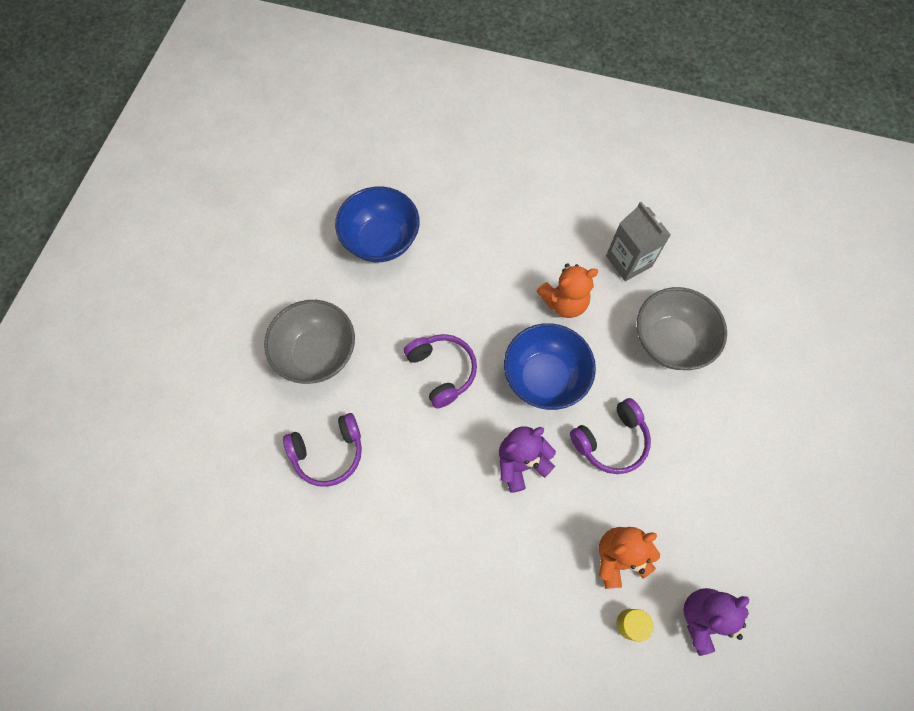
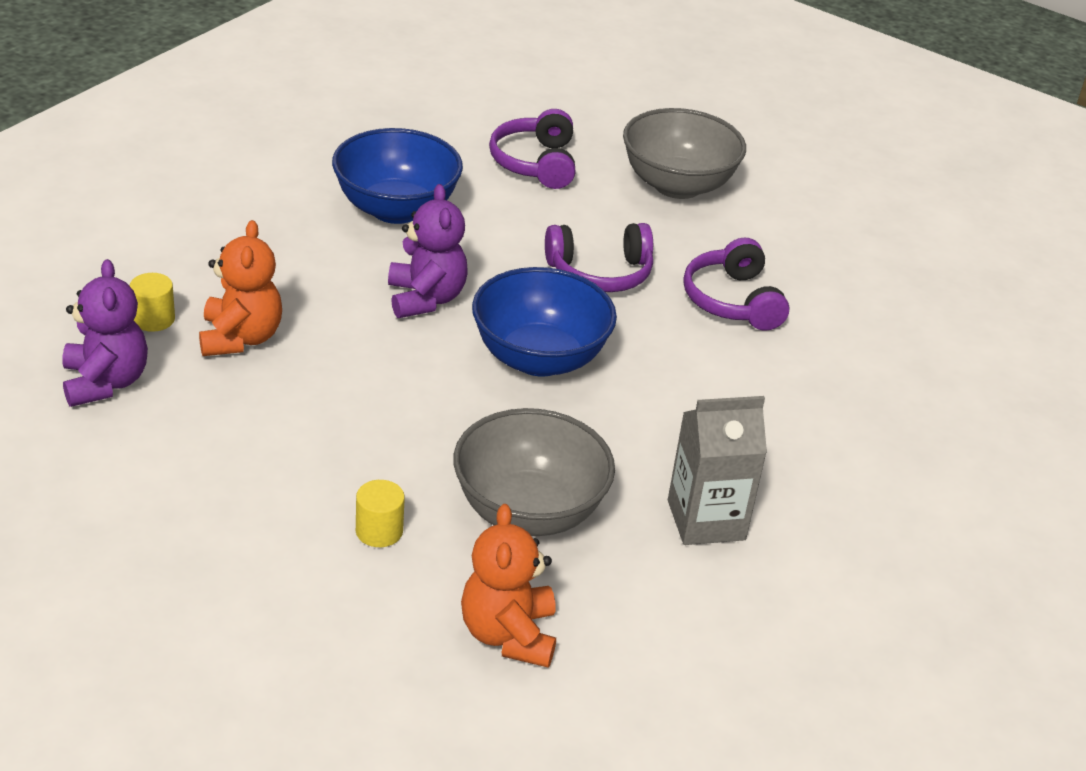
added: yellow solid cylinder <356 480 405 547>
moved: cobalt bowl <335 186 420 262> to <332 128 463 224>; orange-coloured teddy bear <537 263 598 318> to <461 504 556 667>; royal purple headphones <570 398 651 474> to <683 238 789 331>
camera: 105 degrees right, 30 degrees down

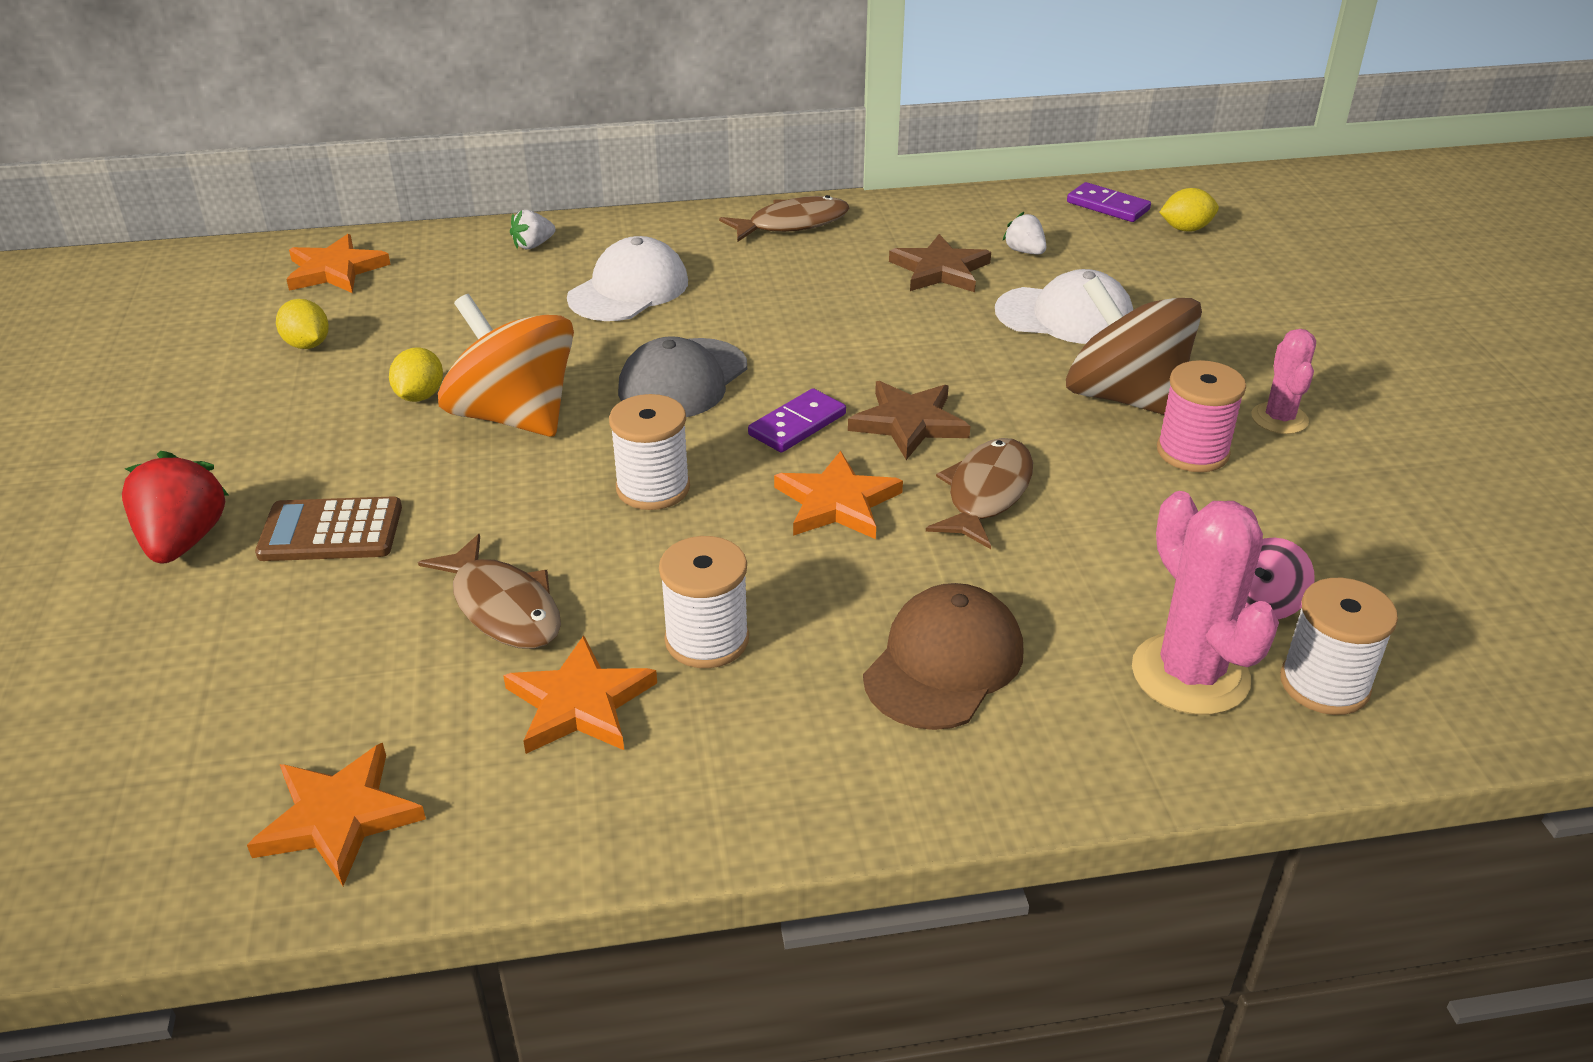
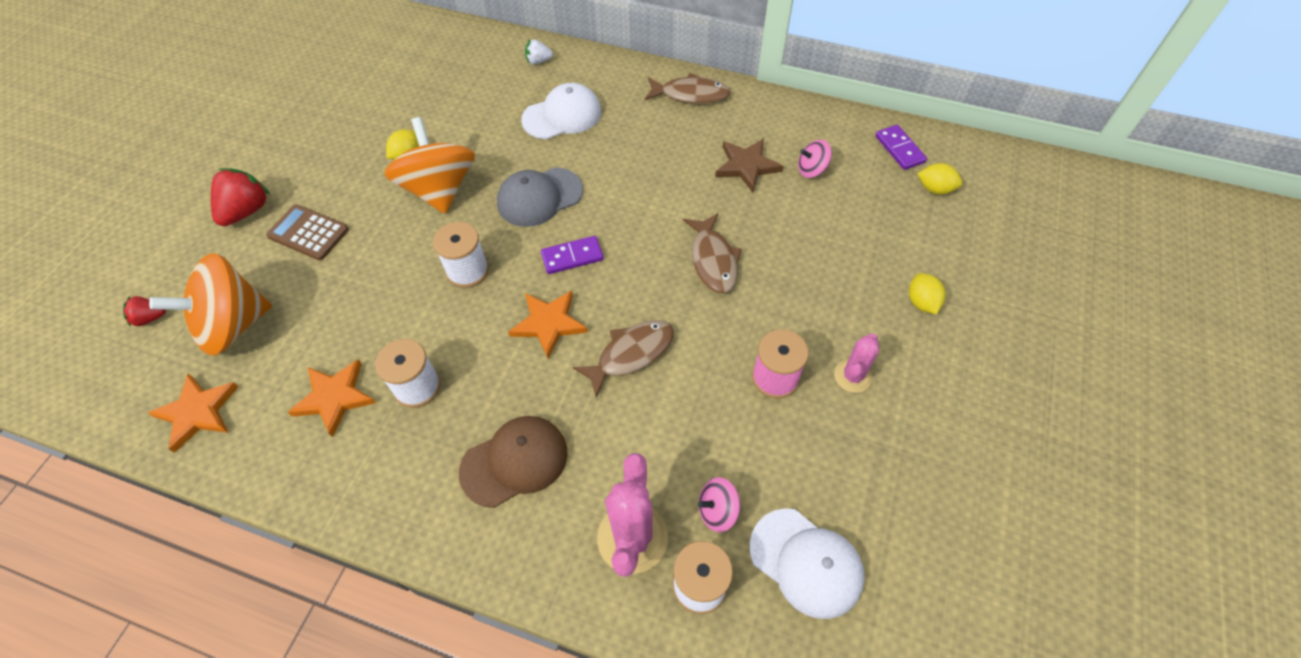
removed: orange-coloured star shape <286 234 391 293>; dark brown star shape <848 381 970 460>; dark brown spinning top <1066 276 1202 415>
added: scarlet strawberry <123 296 166 327>; orange-coloured spinning top <149 253 272 356>
moved: yellow lemon <276 299 329 349> to <909 273 946 314>; dark brown toy fish <418 534 561 649> to <683 213 742 293>; snow-white baseball cap <995 269 1133 344> to <749 508 865 619>
replaced: snow-white strawberry <1002 212 1046 254> to rosy spinning top <798 140 832 178>
camera: 30 degrees right, 20 degrees up

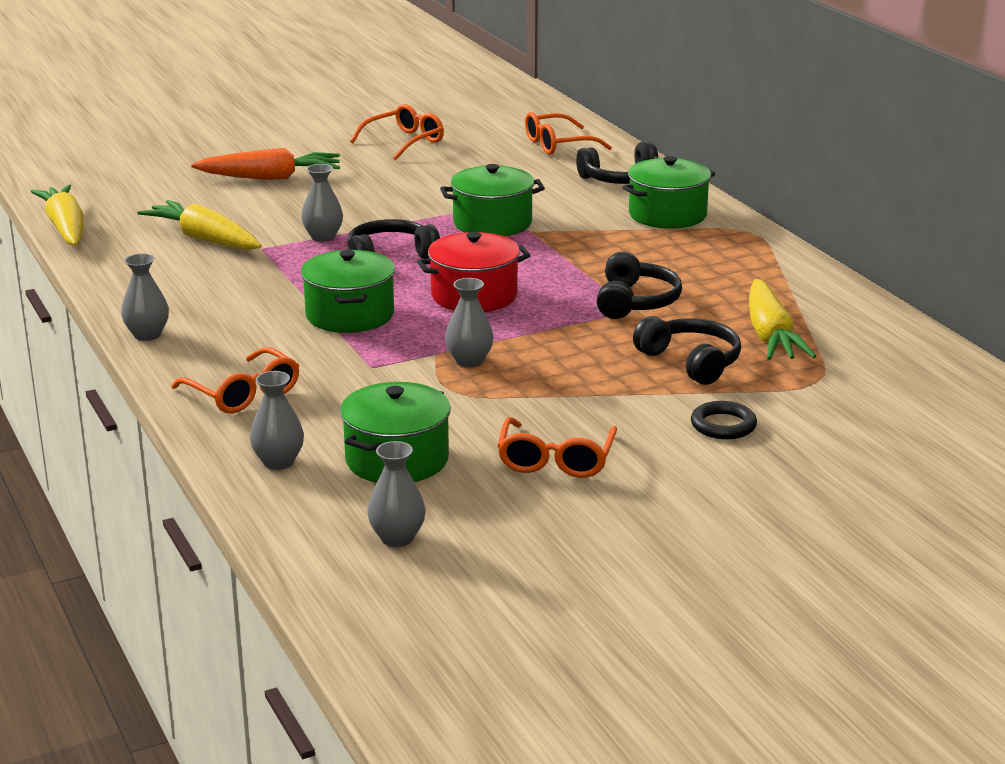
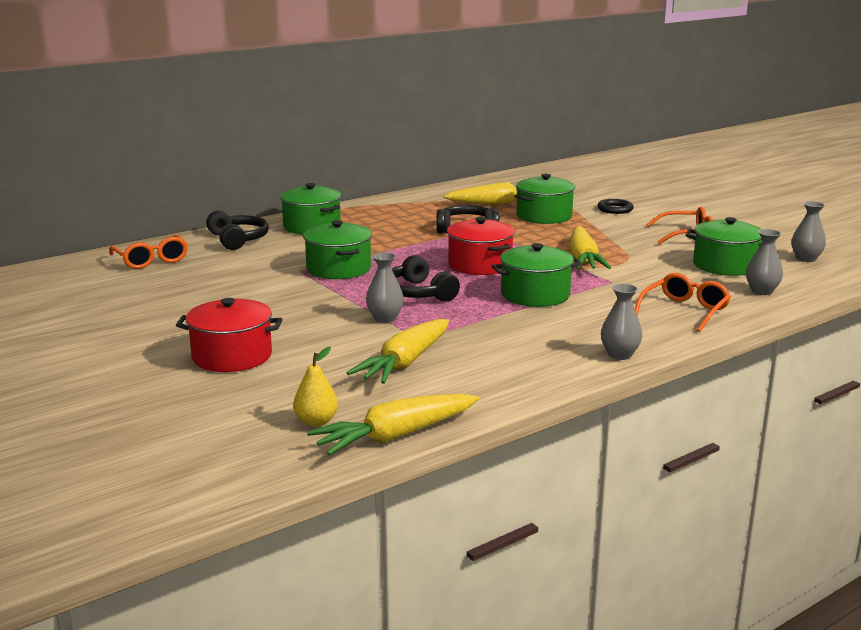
removed: orange-coloured spectacles <350 104 444 160>
added: yellow pear <293 347 338 427>
replaced: orange-coloured root vegetable <191 148 340 180> to scarlet pot <176 298 283 372>; gray flower vase <445 278 494 368> to yellow root vegetable <569 226 611 269>; black headphones <633 316 741 385> to emerald pot <515 174 575 224>
camera: 100 degrees left, 5 degrees down

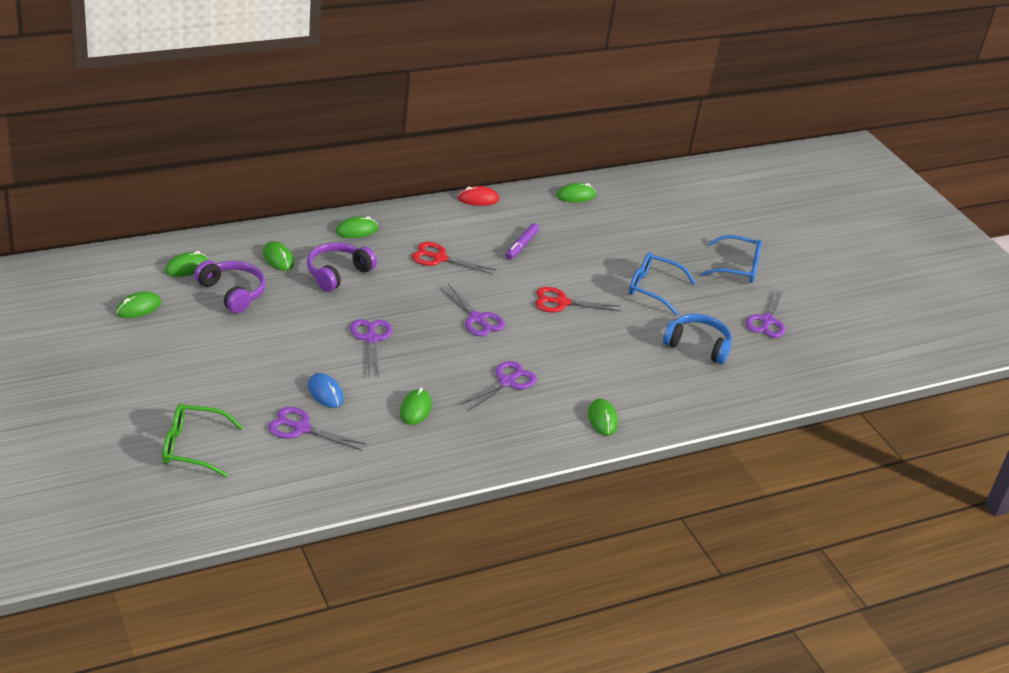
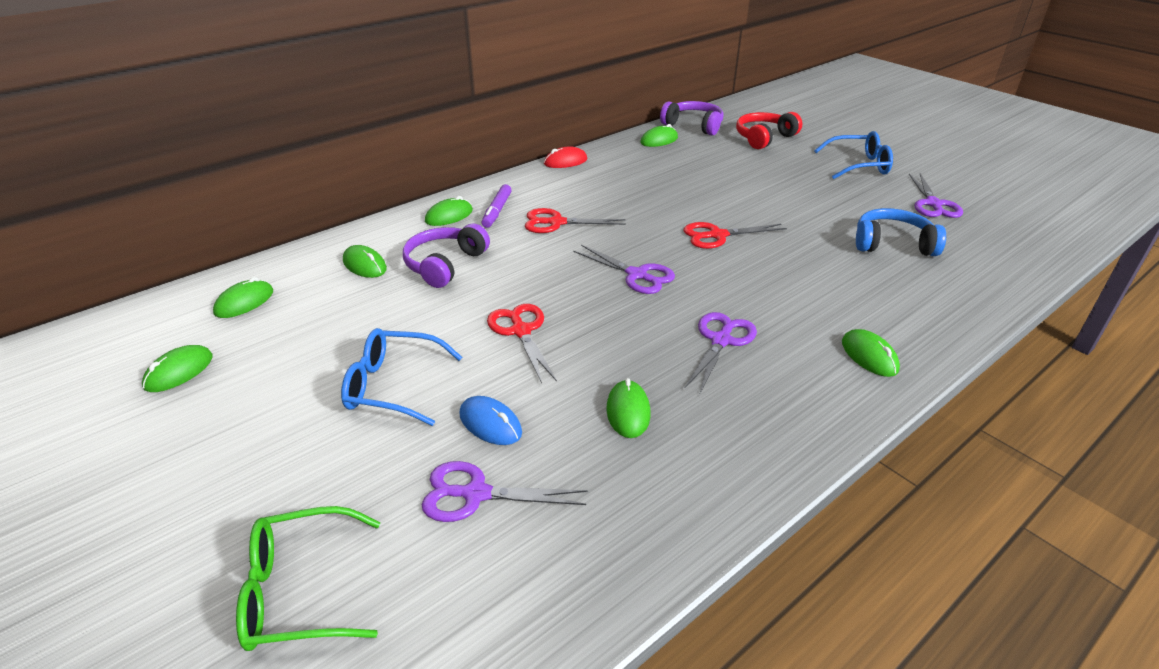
added: scarlet headphones <736 112 803 149>
moved: royal purple headphones <194 260 265 313> to <660 101 723 136>; royal purple marker <506 223 539 260> to <482 184 512 228>; cobalt spectacles <629 252 696 315> to <341 328 462 426>
recoloured: royal purple scissors <350 319 392 377> to scarlet scissors <487 304 557 383>
camera: 10 degrees left, 0 degrees up

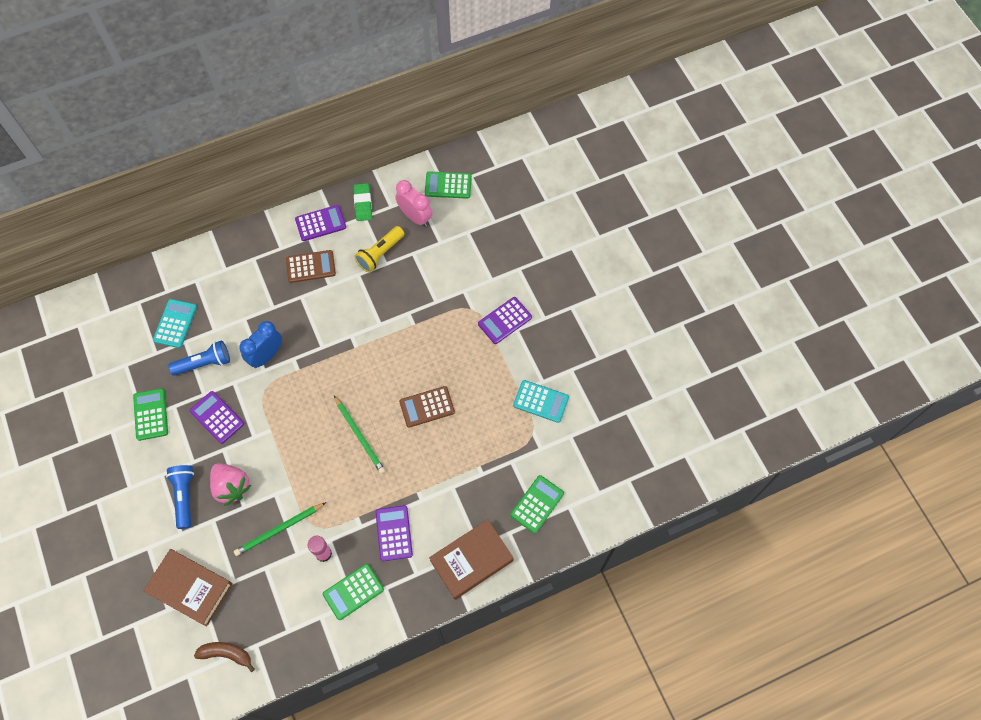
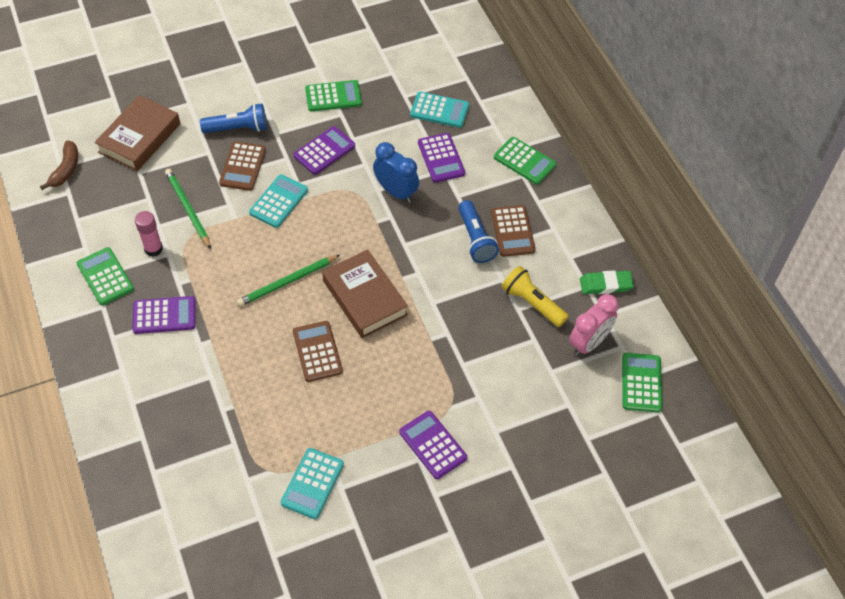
added: teal pocket calculator <249 174 308 228>
moved: cobalt pocket torch <168 340 230 376> to <458 200 499 263>; royal purple pocket calculator <295 205 346 241> to <418 133 465 182>; dark brown hardback <429 519 514 600> to <322 250 408 338>; emerald pocket calculator <510 475 564 533> to <494 137 556 185>
replaced: rosy strawberry <210 463 251 506> to dark brown pocket calculator <219 141 266 191>
camera: 90 degrees right, 10 degrees down

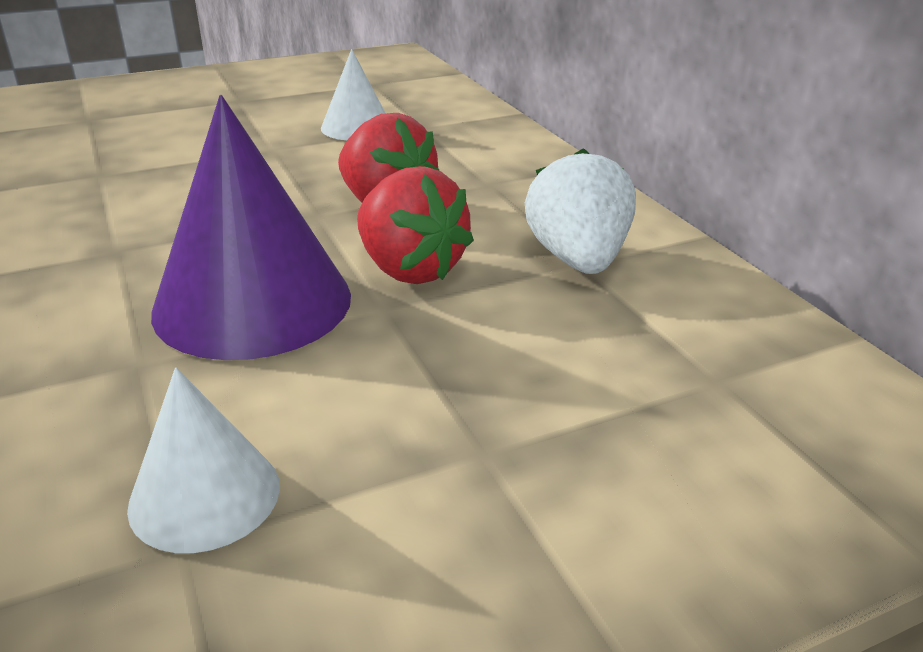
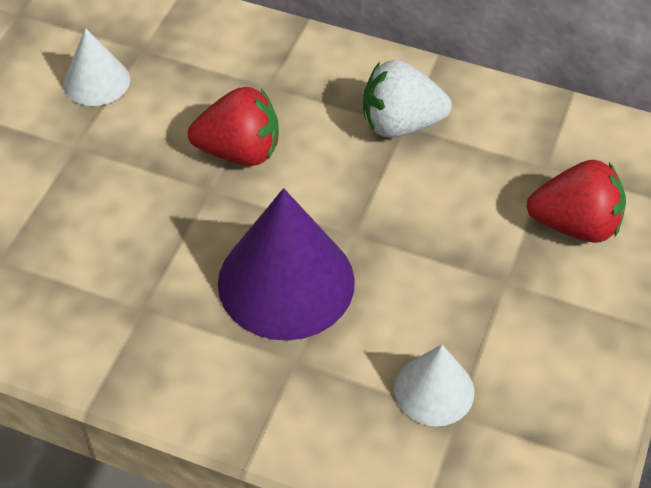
moved: scarlet strawberry <357 166 474 284> to <526 160 626 243>
turned: snow-white strawberry <525 148 636 274> = <363 60 452 138> 45 degrees counterclockwise
camera: 45 degrees left, 20 degrees up

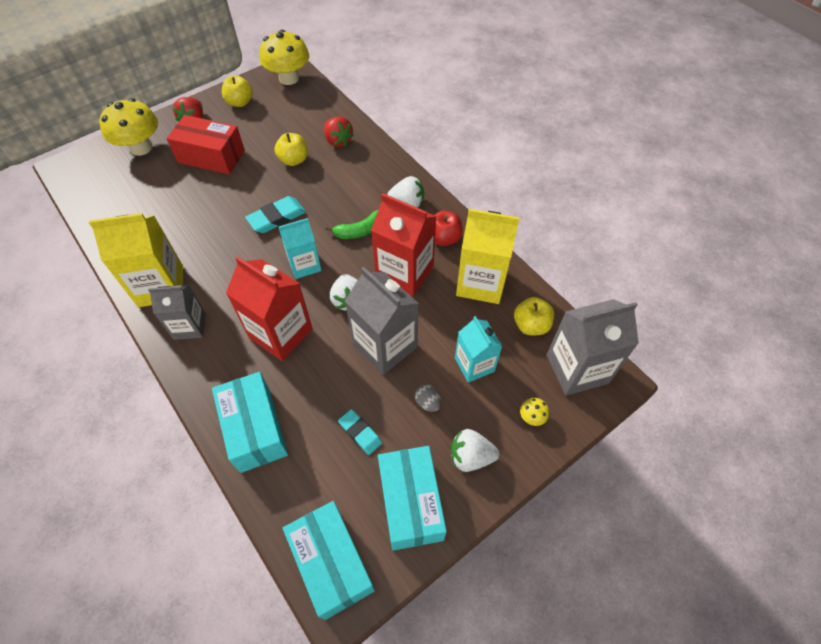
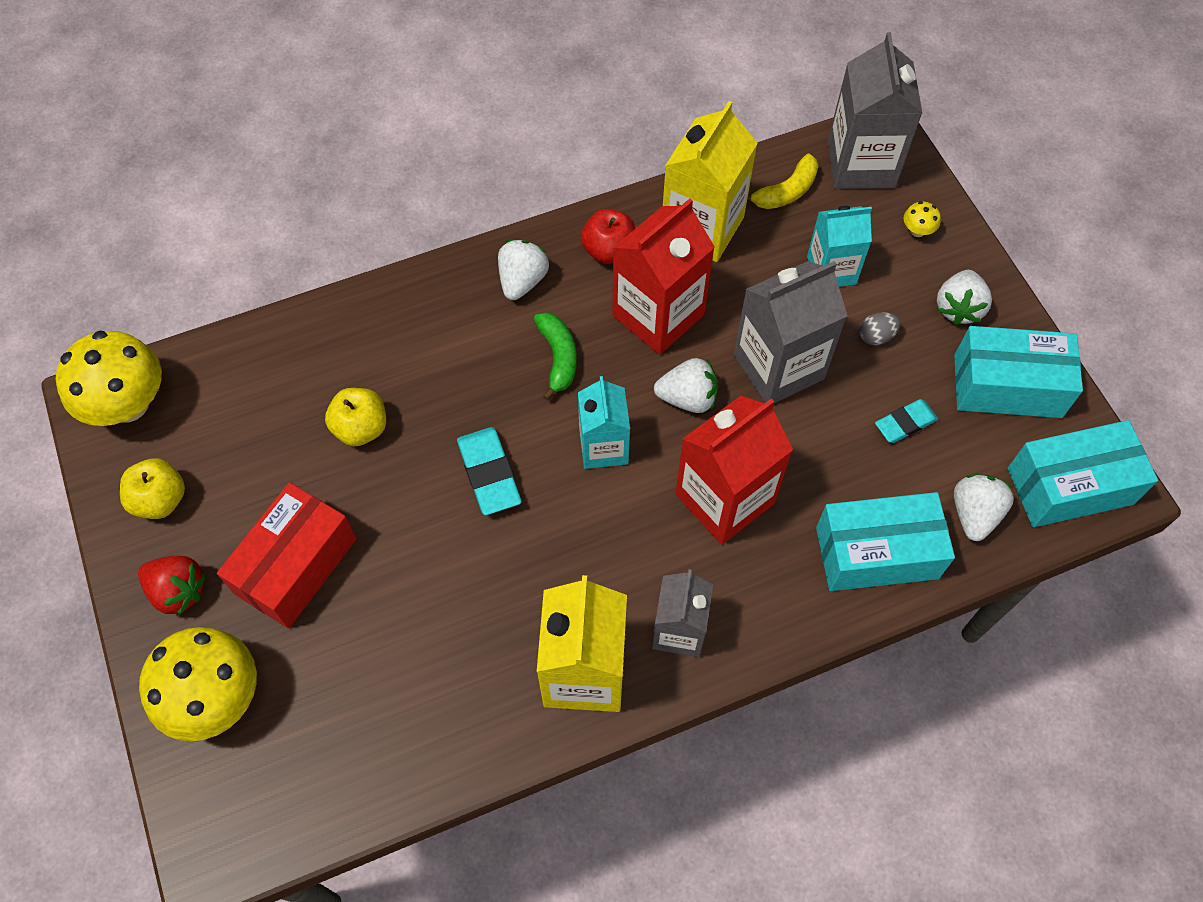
removed: scarlet strawberry <324 117 354 147>
added: snow-white strawberry <954 474 1014 541>
replaced: yellow apple <514 297 554 335> to yellow banana <747 154 819 209>
camera: 75 degrees left, 5 degrees up

